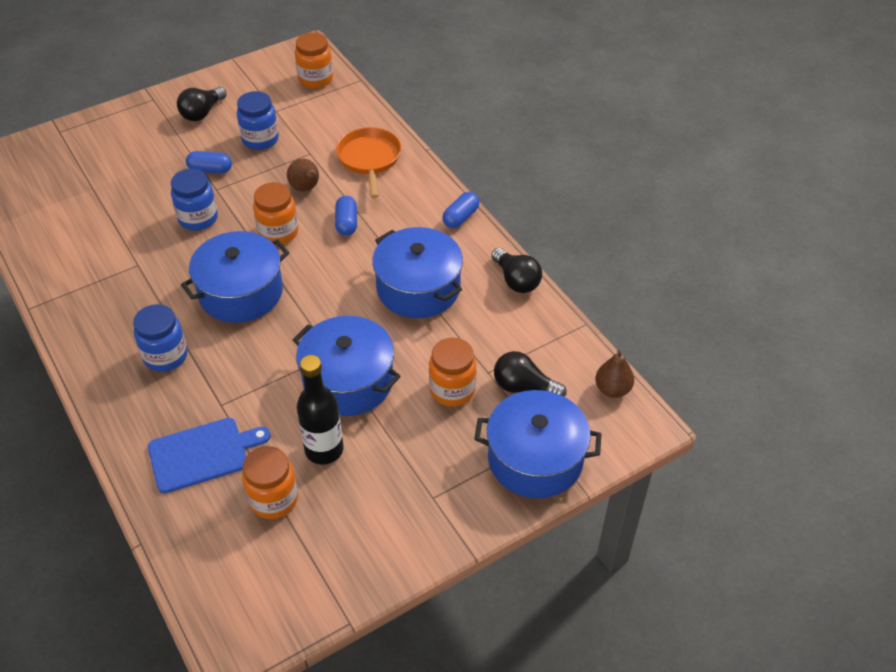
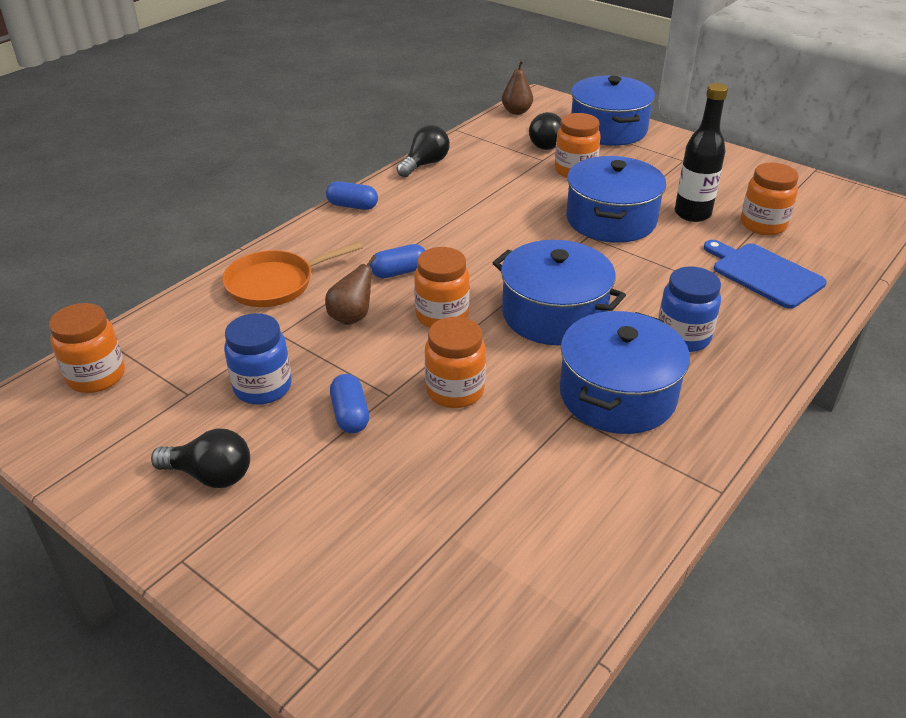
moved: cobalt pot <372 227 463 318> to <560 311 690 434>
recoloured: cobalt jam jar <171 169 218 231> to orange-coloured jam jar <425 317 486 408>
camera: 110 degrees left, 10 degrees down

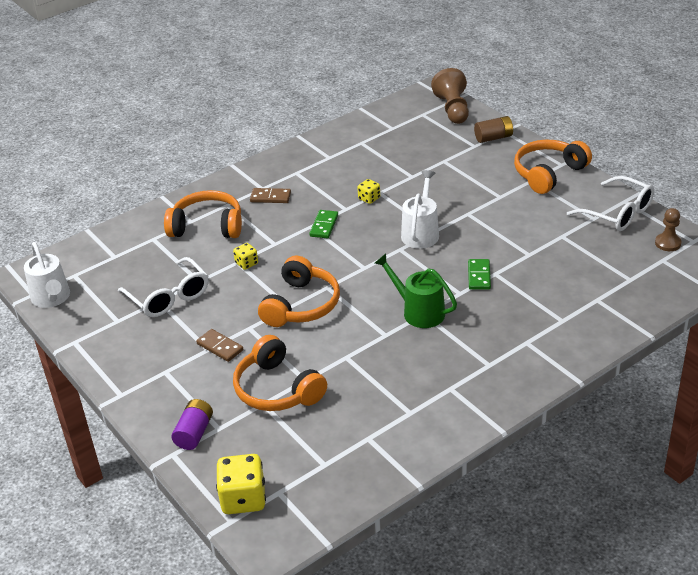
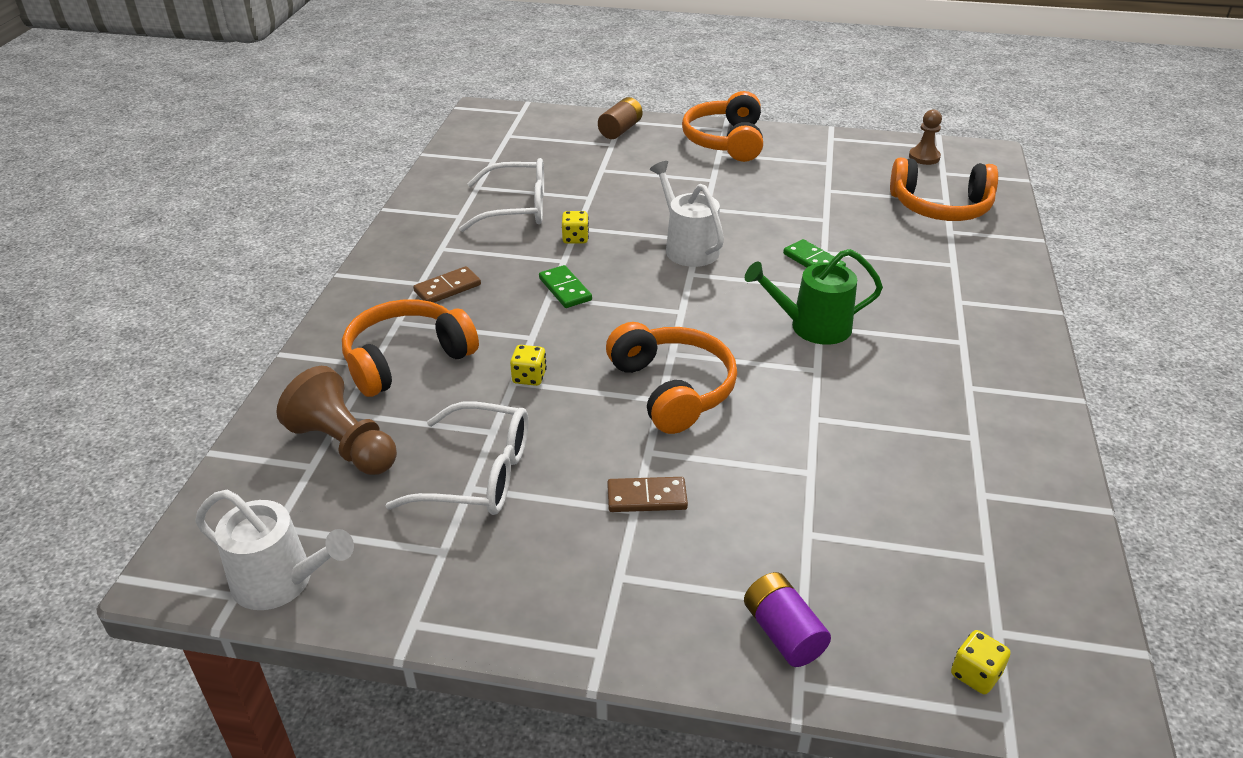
moved: orange-coloured headphones <233 335 327 411> to <890 158 998 221>; dark brown game pawn <431 68 469 124> to <276 366 397 475>; snow-white spectacles <567 176 654 231> to <459 158 544 232>
resized: yellow dice <216 454 266 514> = <951 630 1011 694> x0.53
camera: 45 degrees left, 0 degrees up

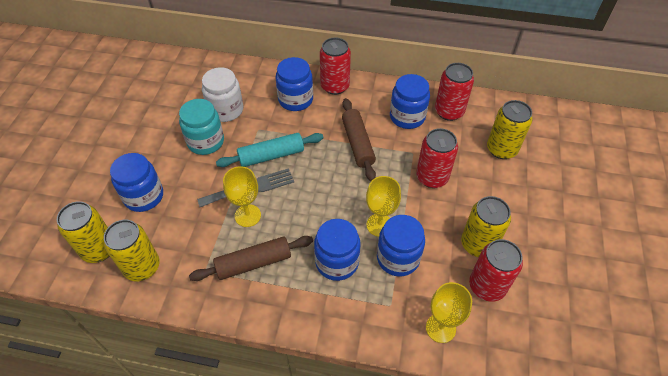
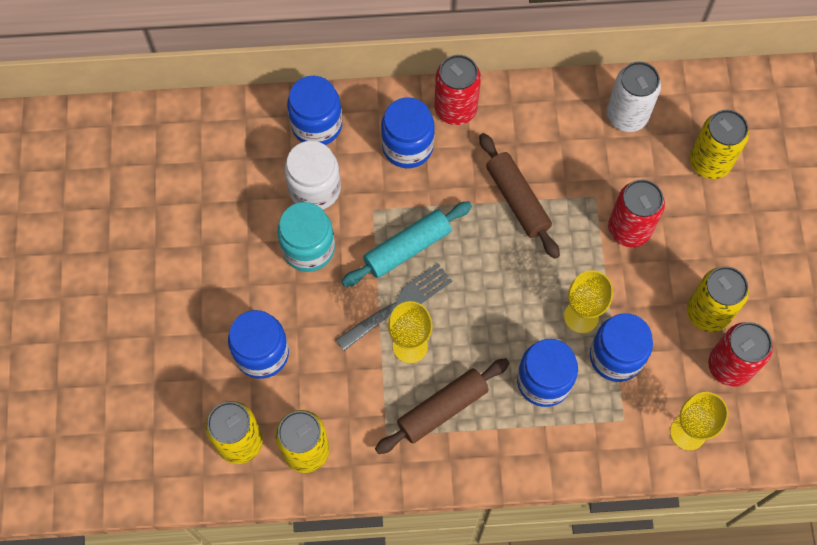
moved: cobalt jam jar <390 74 430 129> to <287 76 342 145>
recoloured: scarlet soda can <435 63 474 121> to snow-white soda can <607 62 661 132>
camera: 15 degrees left, 15 degrees up

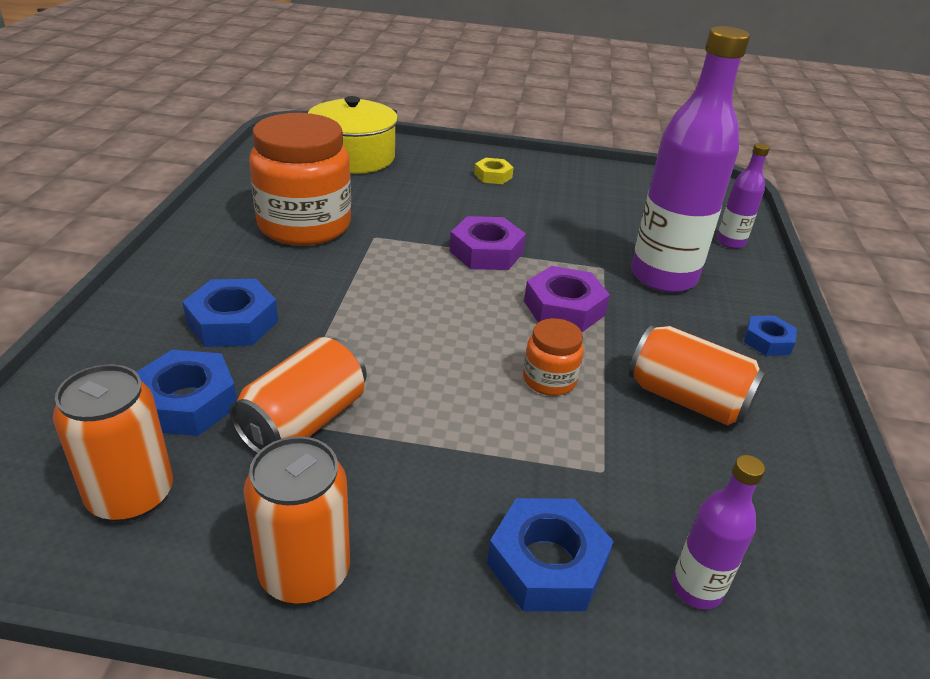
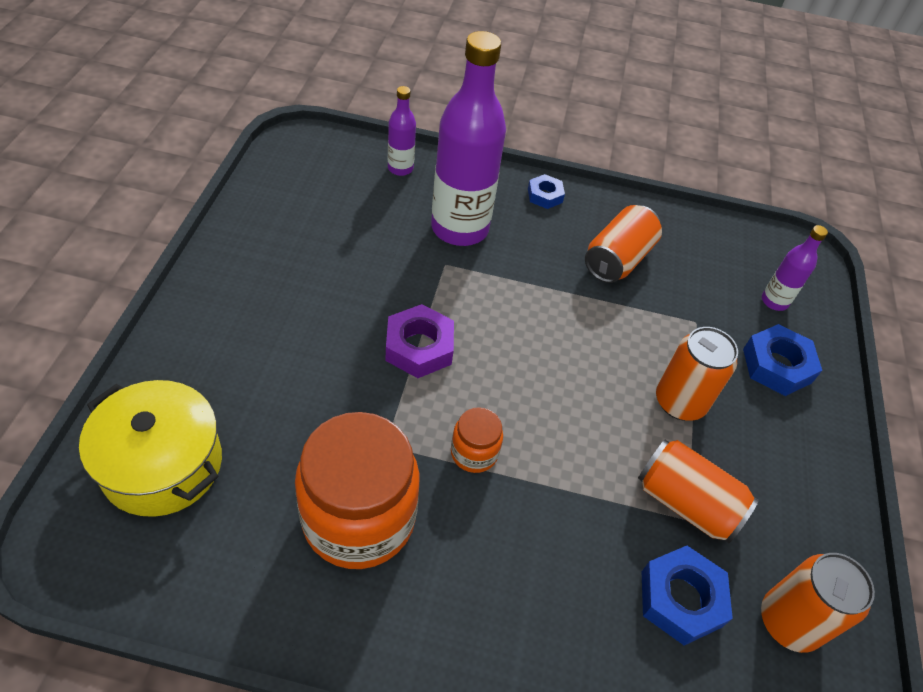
removed: cobalt nut <182 279 278 347>; yellow nut <474 158 514 184>; royal purple nut <524 266 610 332>
moved: orange-coloured soda can <243 436 350 604> to <656 327 738 421>; orange-coloured jam jar <523 318 584 396> to <451 407 503 473>
camera: 90 degrees left, 15 degrees up

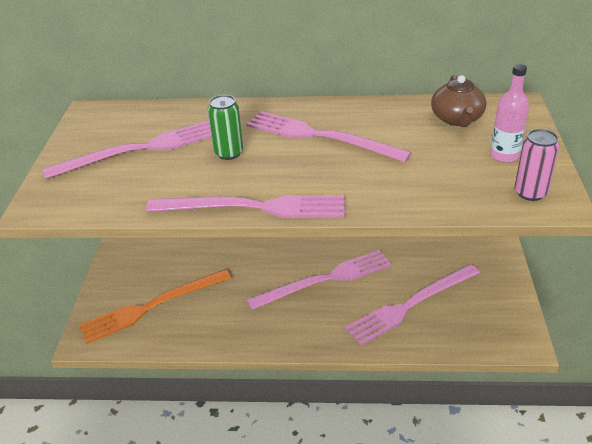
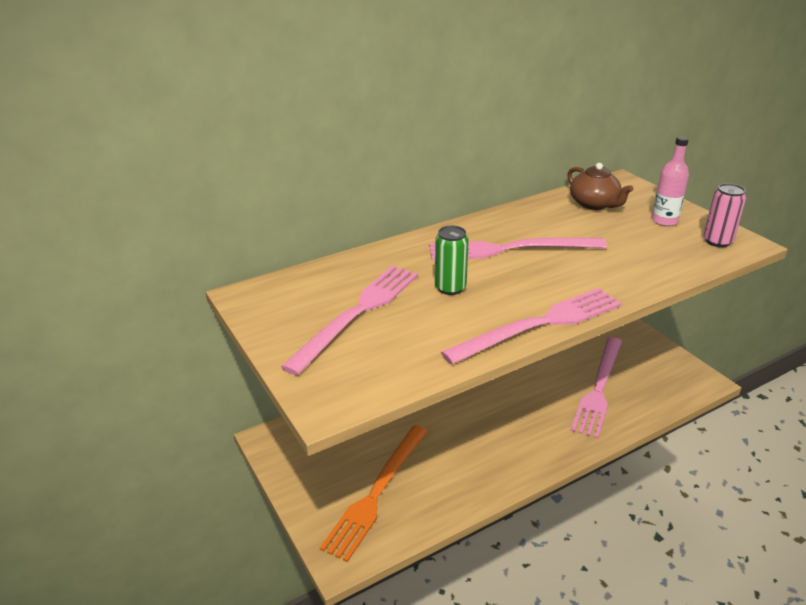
removed: rosy table fork <246 250 392 310>
camera: 35 degrees left, 5 degrees down

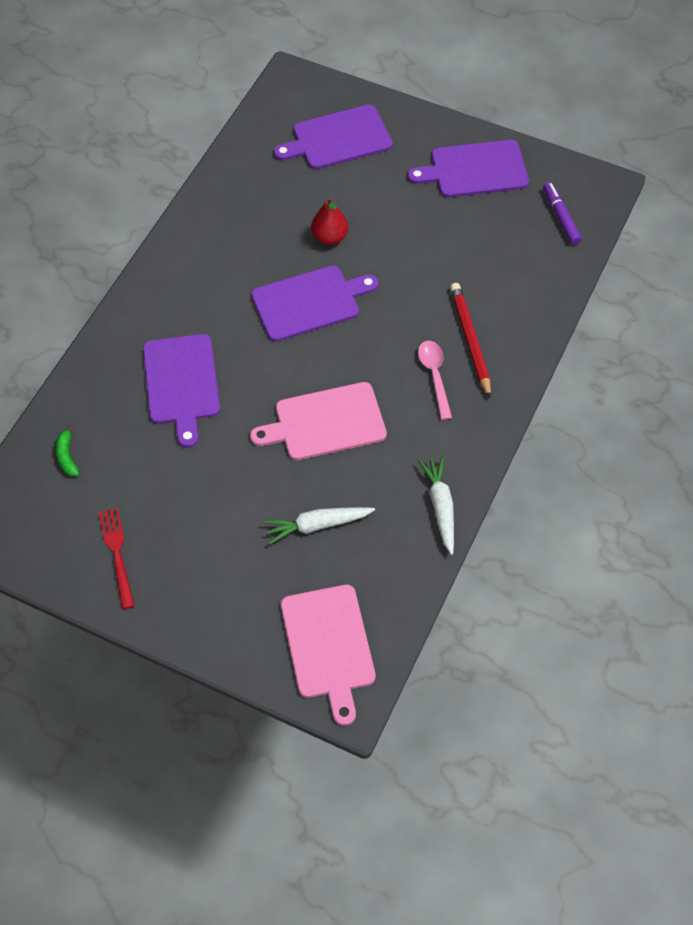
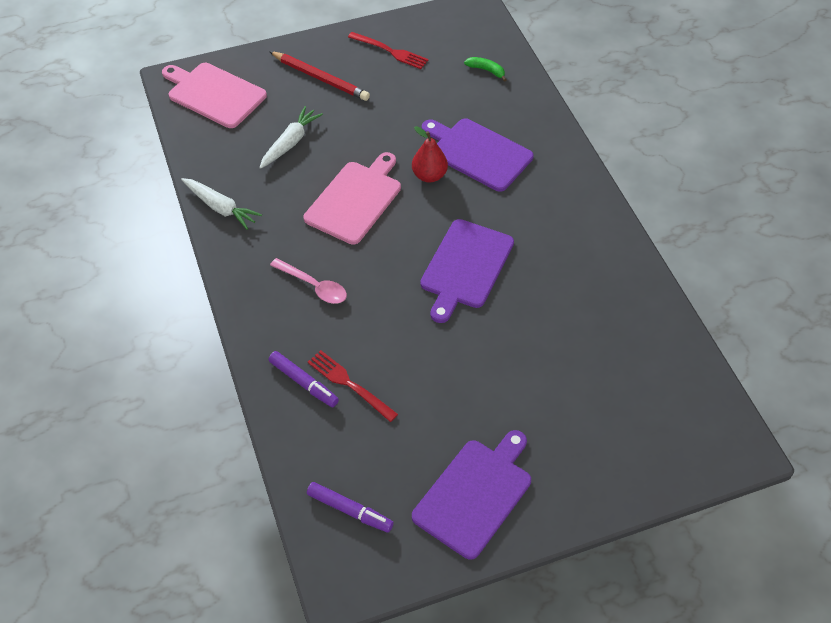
removed: royal purple chopping board <274 105 393 169>
added: royal purple marker <268 351 339 407>; scarlet table fork <308 350 398 422>
moved: scarlet pear <311 197 348 245> to <412 126 448 183>; scarlet wooden pencil <450 283 491 399> to <269 51 370 101>
camera: 135 degrees right, 5 degrees down

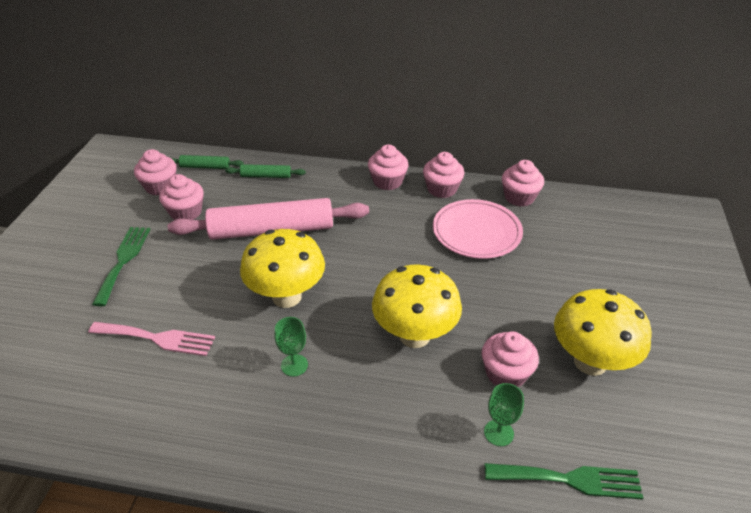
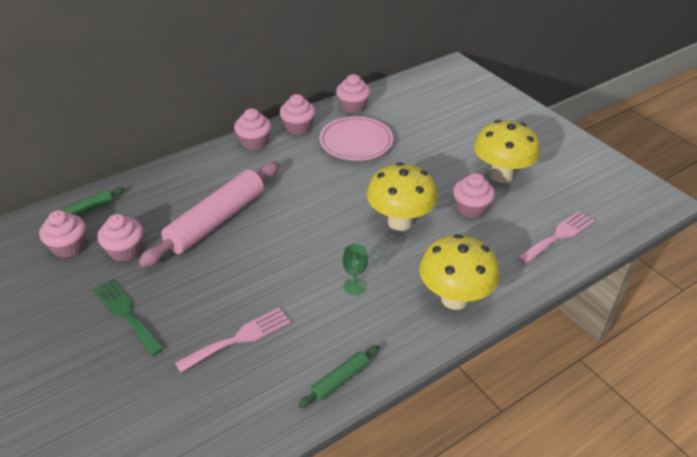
removed: emerald goblet <484 383 524 446>
moved: emerald pastry roller <225 164 306 178> to <298 345 380 408>; yellow fungus <240 229 325 308> to <419 234 500 310>
recoloured: emerald table fork <485 463 643 500> to rosy table fork <518 211 595 264>
camera: 45 degrees left, 0 degrees up

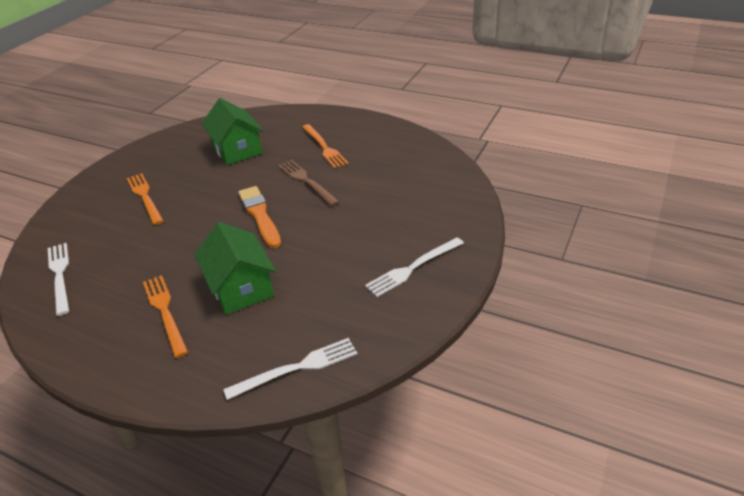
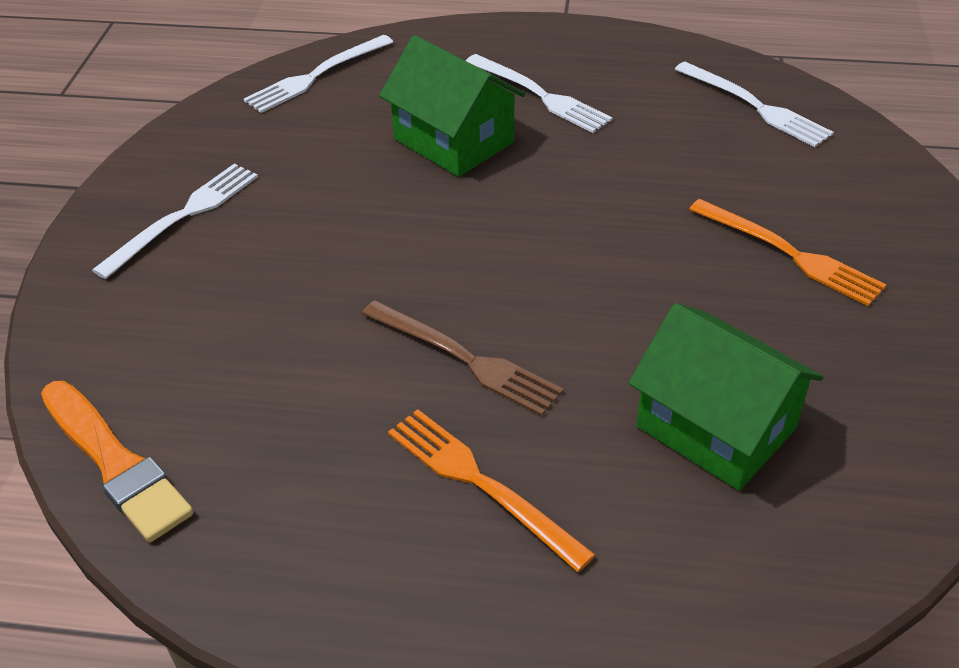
moved: orange-coloured paint brush <238 186 281 248> to <41 381 193 542>
recoloured: orange-coloured table fork <143 275 188 358> to snow-white table fork <466 54 612 133>
camera: 160 degrees right, 5 degrees up

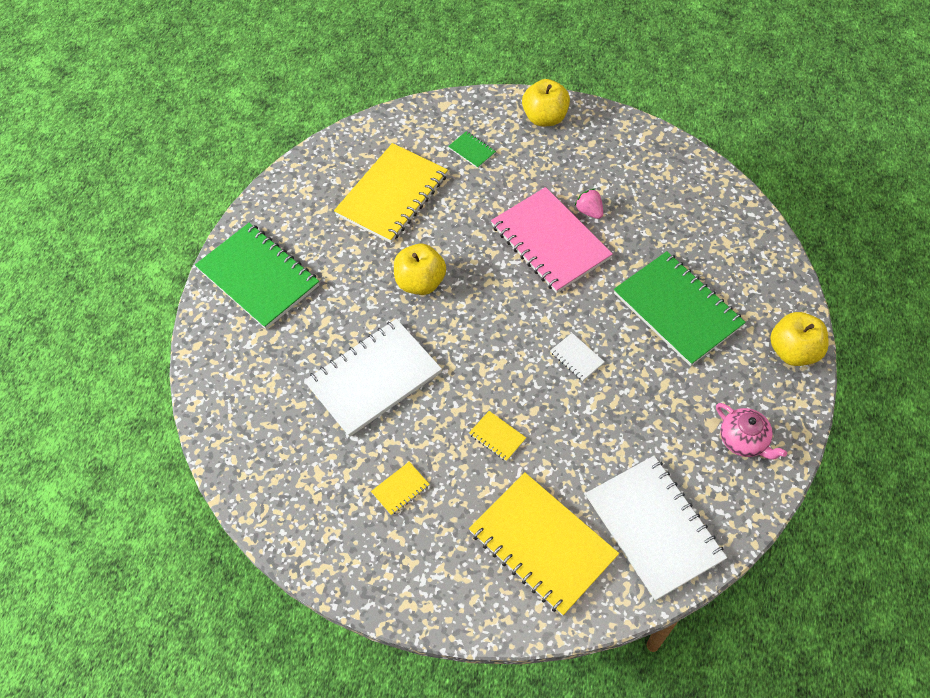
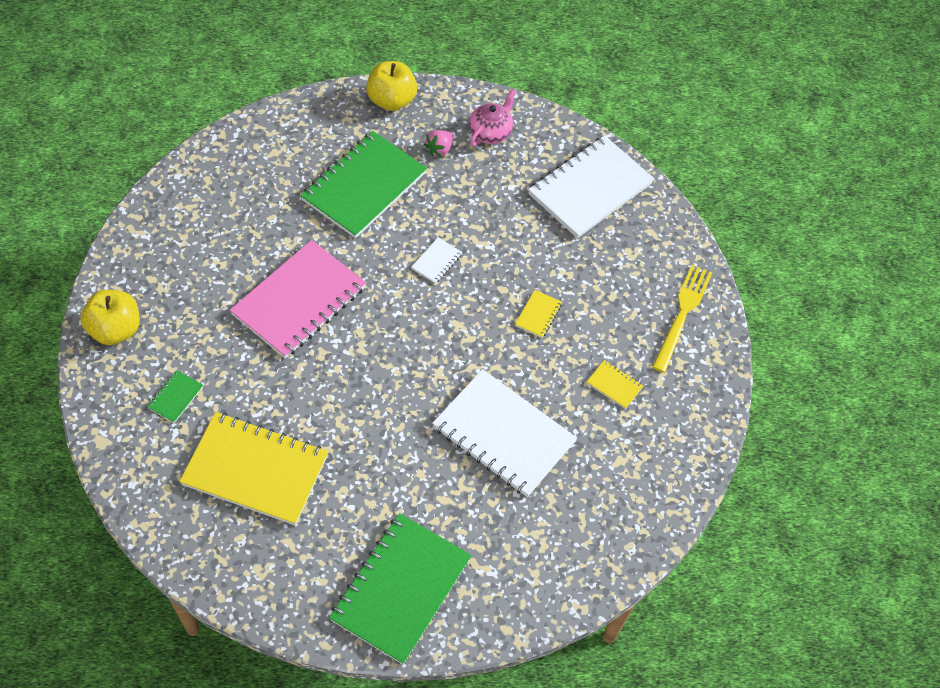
removed: yellow apple <394 244 446 295>; yellow exercise book <469 472 619 616>
added: yellow table fork <652 265 713 373>
moved: rosy strawberry <575 188 603 219> to <424 130 453 157>
camera: 110 degrees left, 0 degrees up

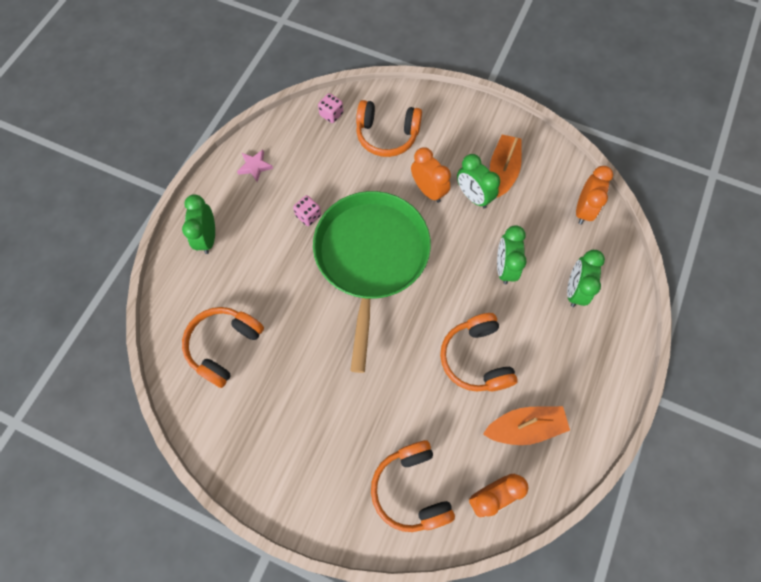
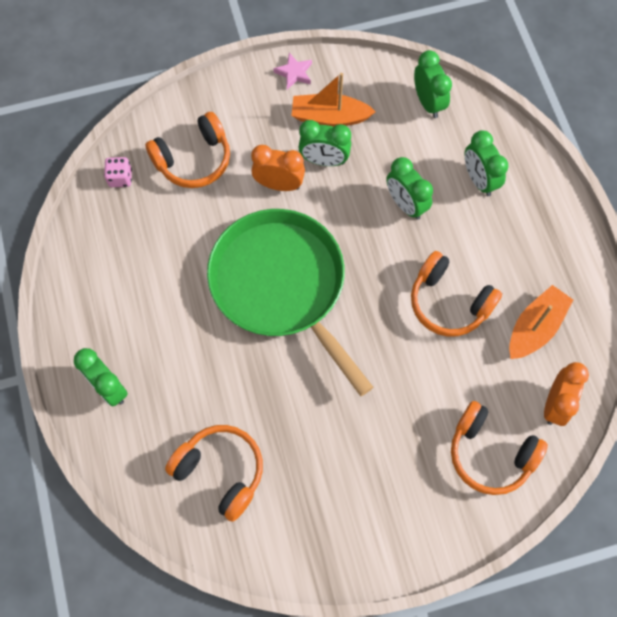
removed: rosy dice <293 195 321 226>
moved: rosy star shape <237 150 273 182> to <273 53 312 89>
recoloured: orange-coloured alarm clock <576 166 613 225> to emerald alarm clock <414 50 452 118>
turned: orange-coloured headphones <182 307 264 388> = <165 425 263 522> 135 degrees clockwise; orange-coloured toy boat <490 135 522 198> = <291 73 376 127> 60 degrees counterclockwise
camera: 40 degrees left, 0 degrees up

